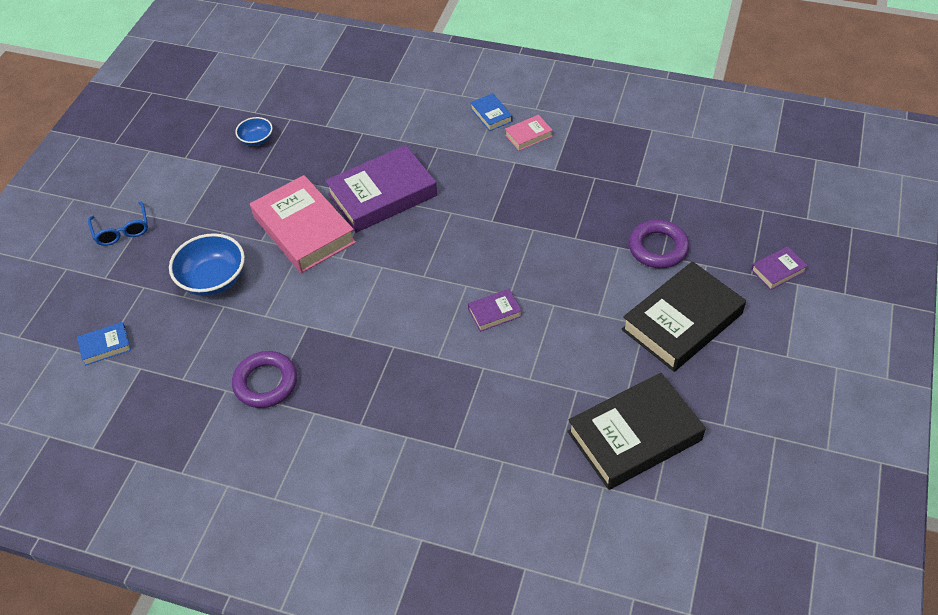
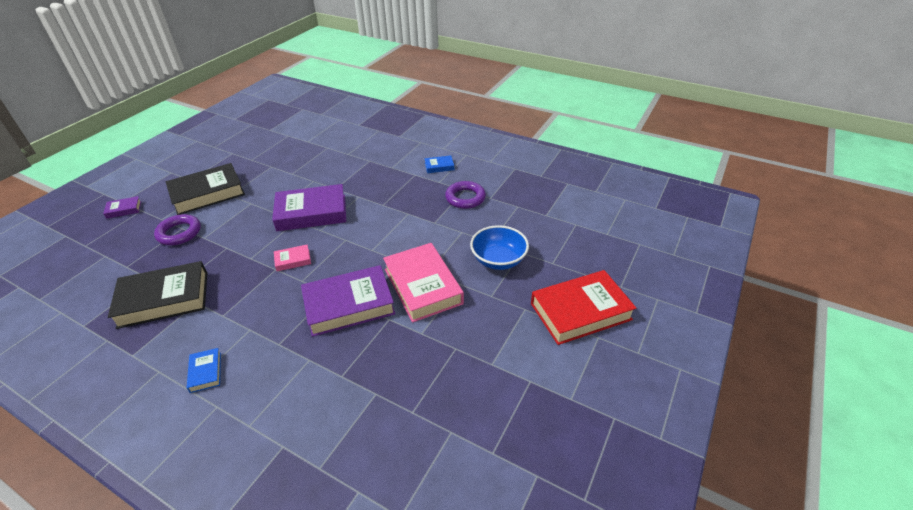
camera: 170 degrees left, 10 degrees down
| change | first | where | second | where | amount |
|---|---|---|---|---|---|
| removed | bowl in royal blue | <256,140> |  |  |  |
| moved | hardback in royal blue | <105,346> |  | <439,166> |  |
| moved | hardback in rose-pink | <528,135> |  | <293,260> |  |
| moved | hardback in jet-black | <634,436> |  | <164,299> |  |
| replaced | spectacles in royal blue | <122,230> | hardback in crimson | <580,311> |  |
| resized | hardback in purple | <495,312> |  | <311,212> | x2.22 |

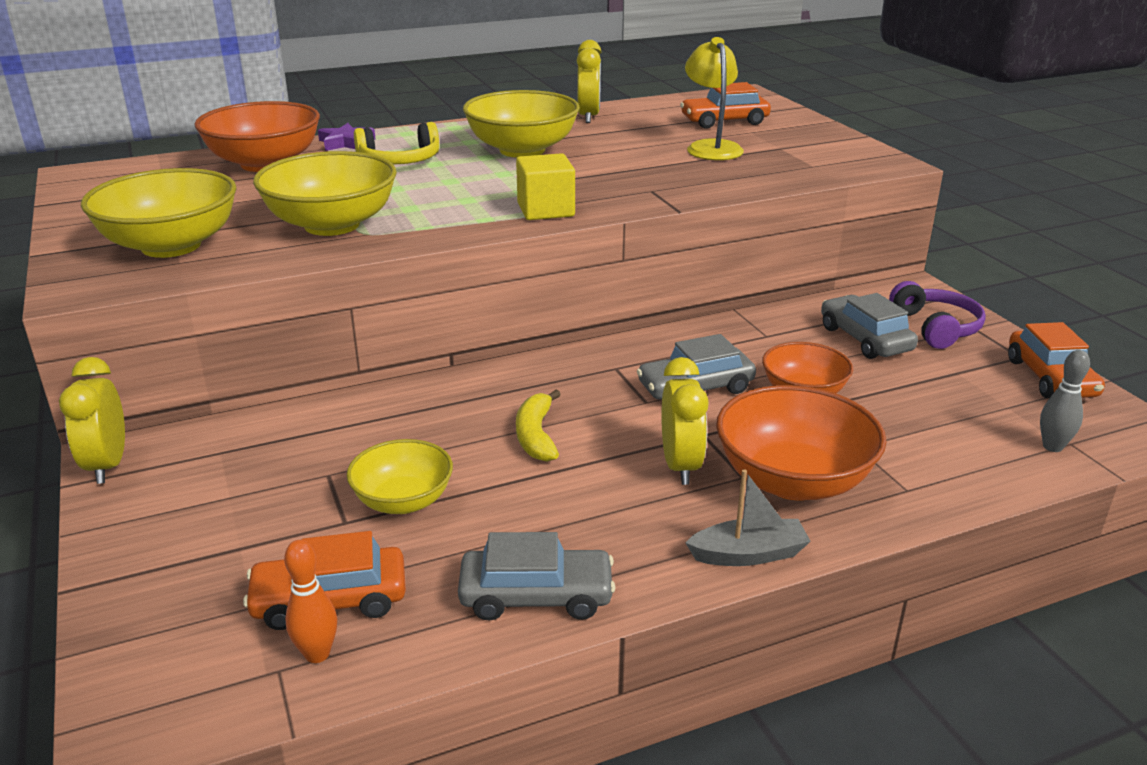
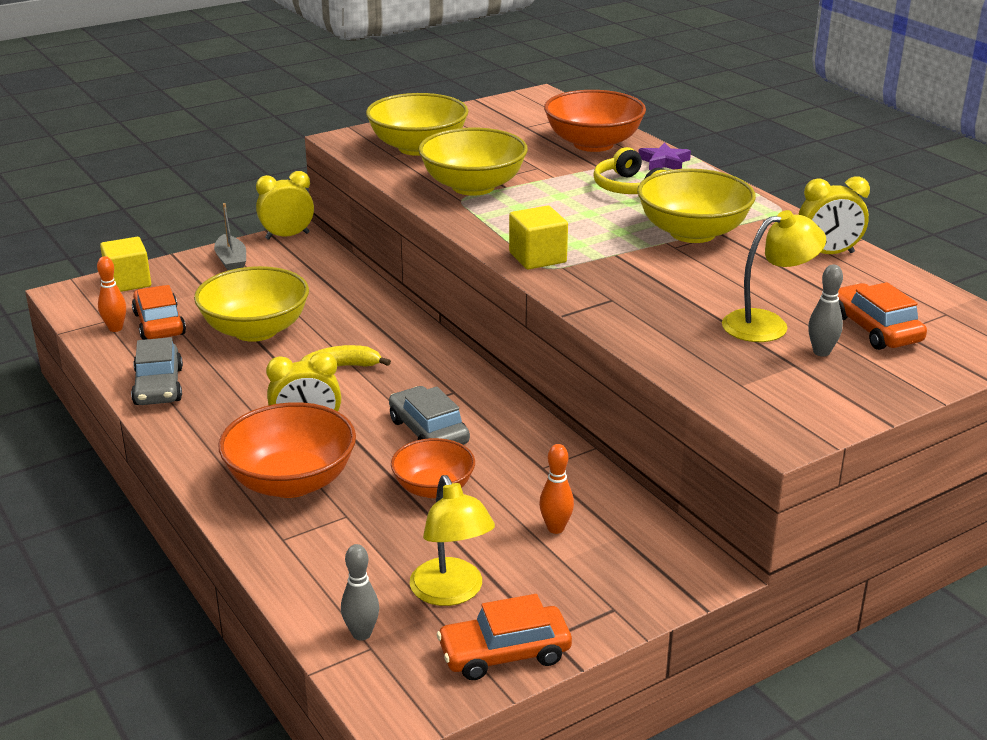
camera: 80 degrees right, 0 degrees up
| change | first | where | second | where | amount |
|---|---|---|---|---|---|
| removed | headphones in purple | <935,327> |  |  |  |
| added |  |  | solid cube in golden | <128,282> |  |
| added |  |  | reading lamp in golden | <451,593> |  |
| added |  |  | skittle in grey | <821,352> |  |
| moved | toy boat in grey | <748,554> |  | <231,261> |  |
| replaced | toy car in grey | <865,339> | skittle in orange-coloured | <555,528> |  |
| resized | bowl in golden | <403,501> |  | <255,330> | x1.61 |

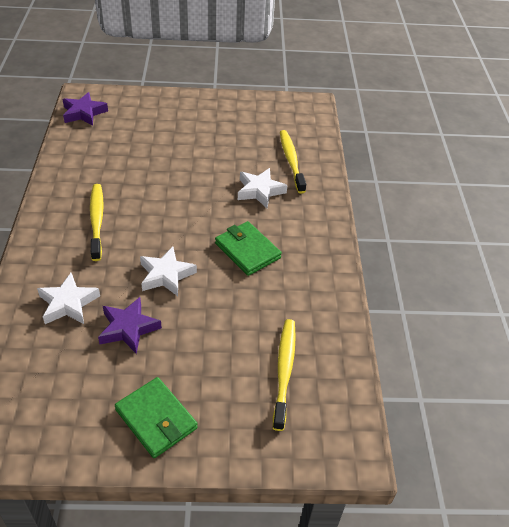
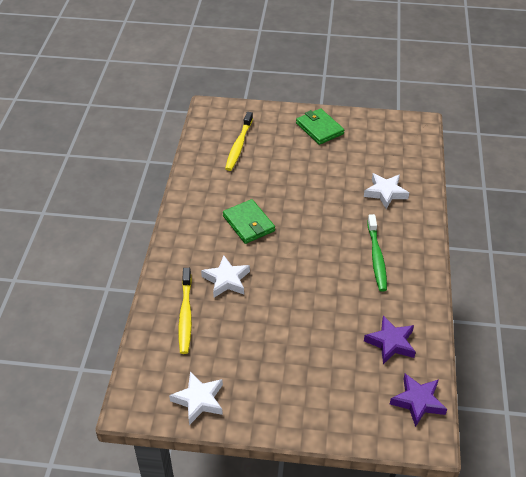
camera: 170 degrees left, 0 degrees up
| change | first | where | second | where | amount |
|---|---|---|---|---|---|
| moved | star in purple | <128,328> |  | <391,343> |  |
| moved | star in white | <166,275> |  | <199,400> |  |
| recoloured | tooth brush in golden | <97,221> | tooth brush in leaf-green | <376,257> |  |

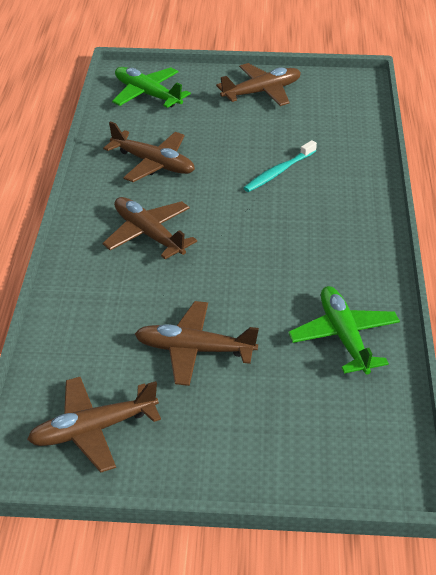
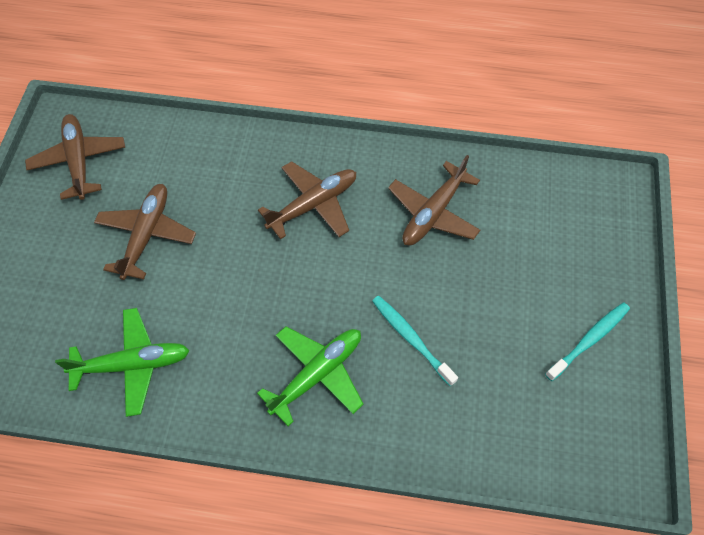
camera: 95 degrees right, 20 degrees up
| change | first | where | second | where | amount |
|---|---|---|---|---|---|
| moved | plane in leaf-green | <147,94> |  | <317,374> |  |
| replaced | plane in dark brown | <262,92> | tooth brush in aqua | <589,340> |  |

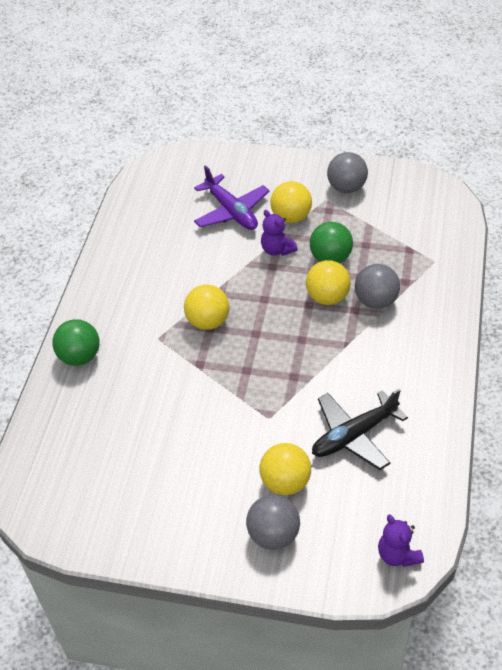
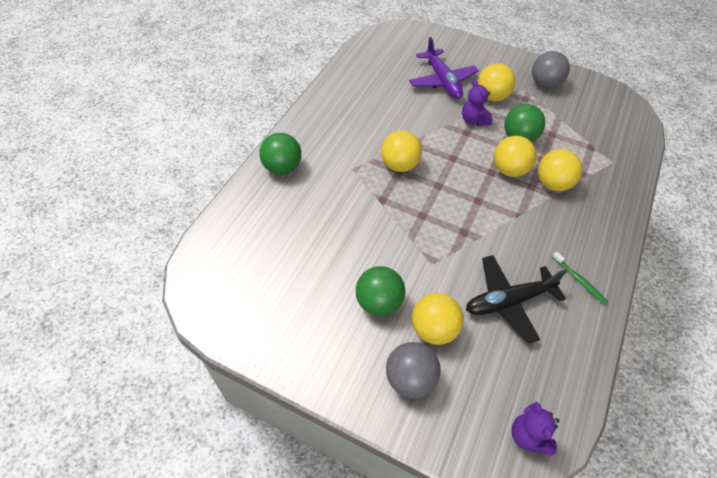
camera: 10 degrees right, 5 degrees up
| change | first | where | second | where | amount |
|---|---|---|---|---|---|
| added |  |  | sphere in leaf-green | <378,302> |  |
| added |  |  | tooth brush in leaf-green | <579,281> |  |
| recoloured | sphere in grey | <376,301> | sphere in golden | <552,183> |  |

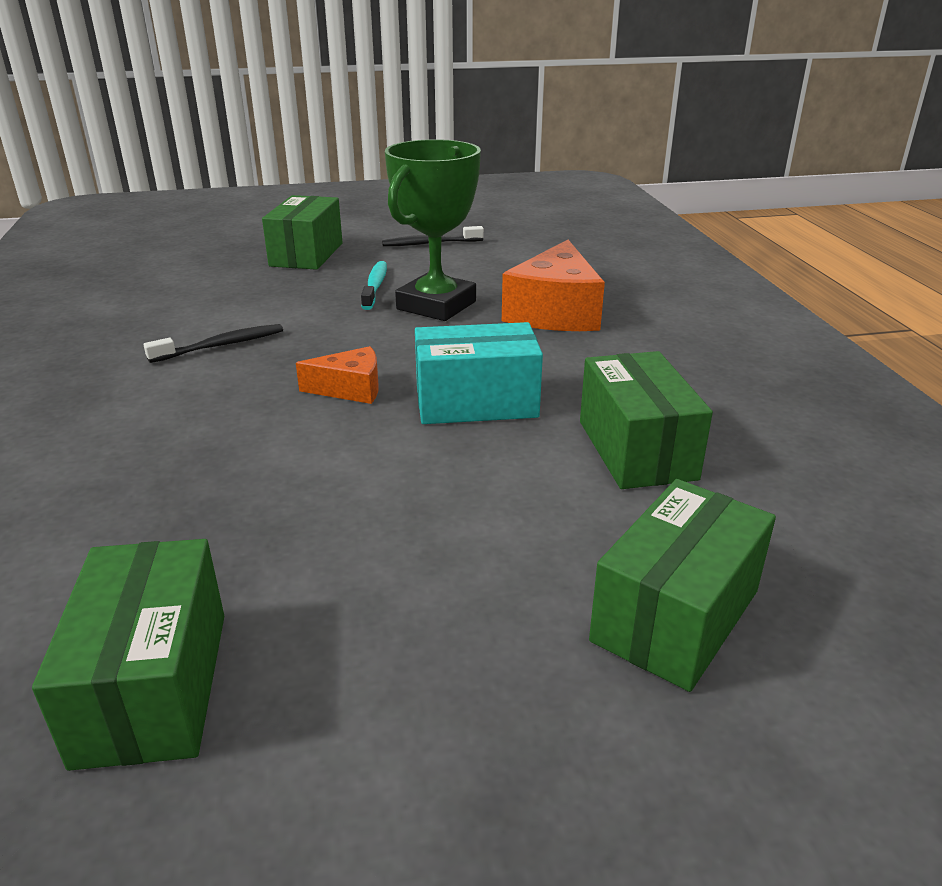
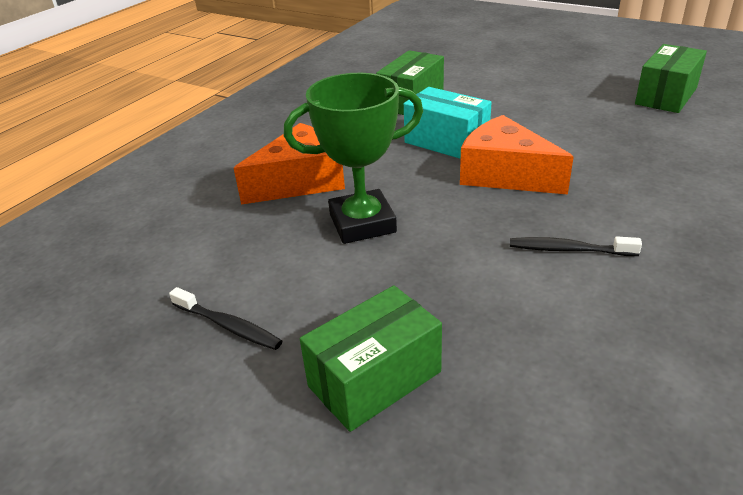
camera: 135 degrees left, 5 degrees up
| change | first | where | second | where | amount |
|---|---|---|---|---|---|
| removed | tooth brush in aqua | <375,286> |  |  |  |
| removed | box in leaf-green | <675,616> |  |  |  |
| resized | piece of cheese in orange-coloured | <350,389> |  | <505,174> | x1.85 |

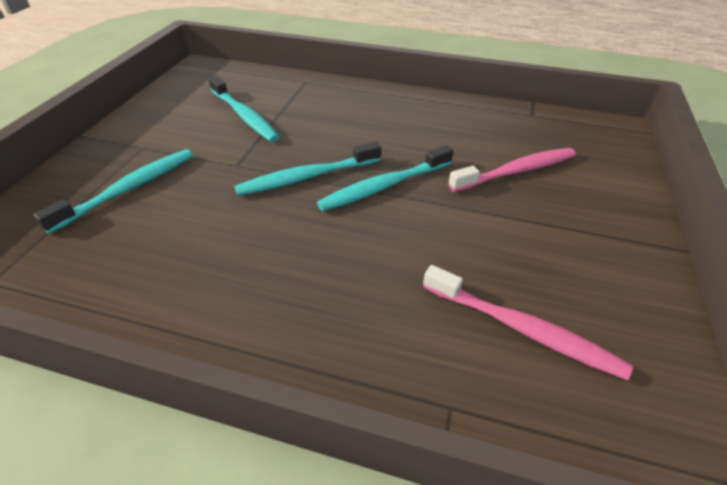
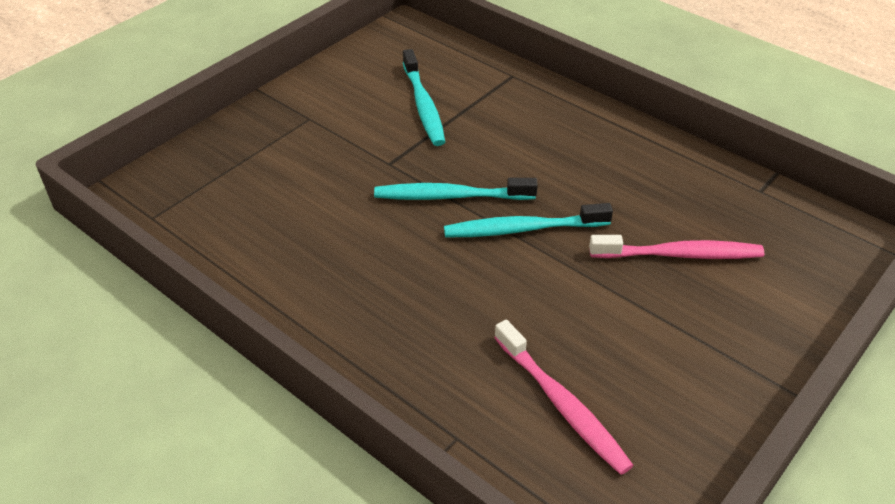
camera: 25 degrees right, 0 degrees up
| change | first | where | second | where | amount |
|---|---|---|---|---|---|
| removed | tooth brush in aqua | <129,189> |  |  |  |

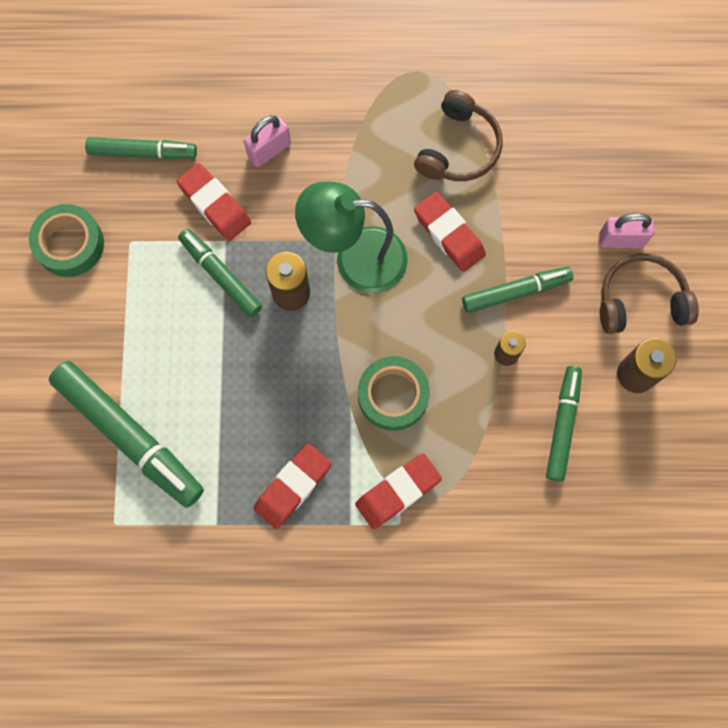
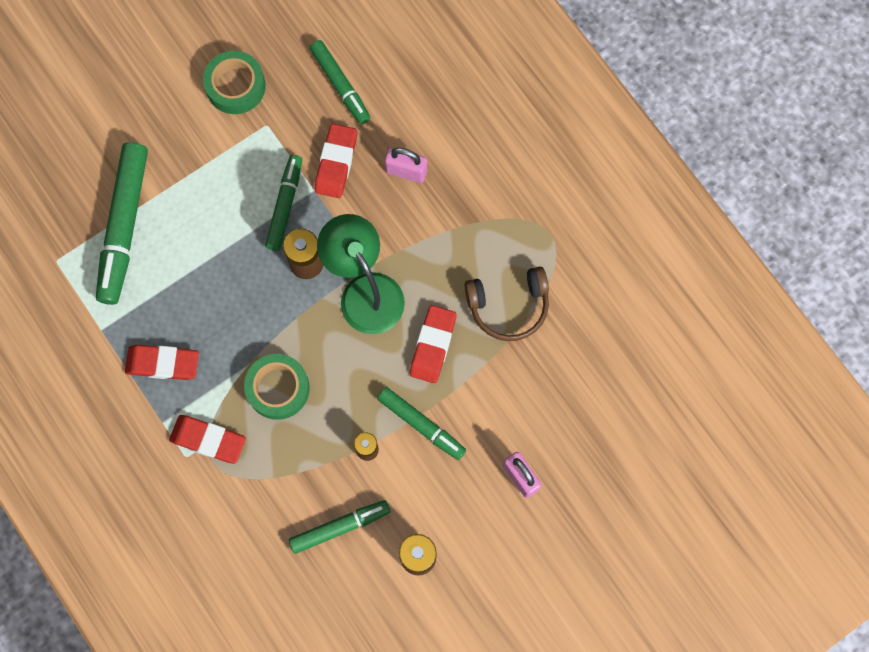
camera: 55 degrees right, 0 degrees up
| change | first | where | second | where | amount |
|---|---|---|---|---|---|
| removed | headphones in dark brown | <641,300> |  |  |  |

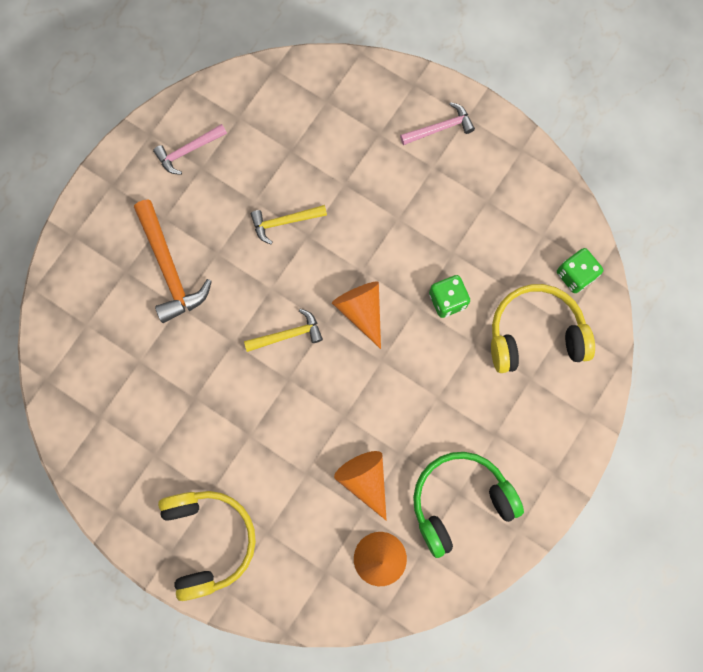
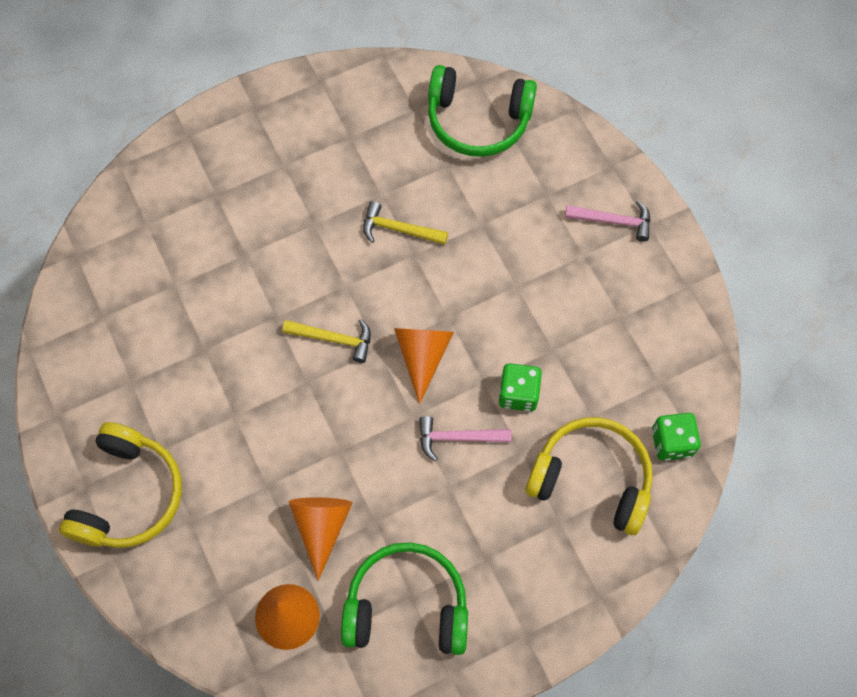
camera: 30 degrees right, 10 degrees down
| change | first | where | second | where | amount |
|---|---|---|---|---|---|
| removed | hammer in orange-coloured | <169,268> |  |  |  |
| added |  |  | headphones in leaf-green | <478,120> |  |
| moved | hammer in rose-pink | <188,150> |  | <458,438> |  |

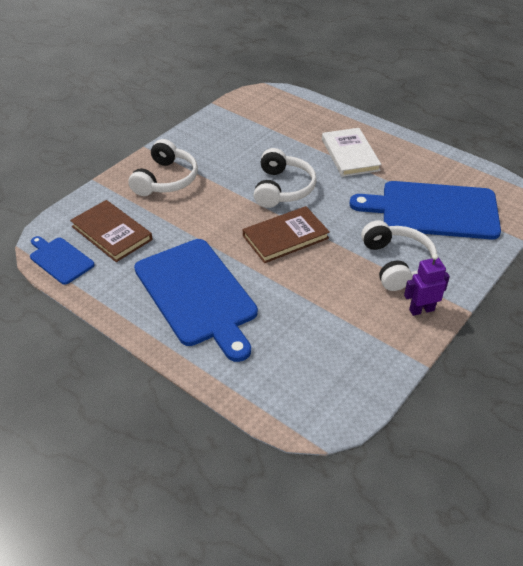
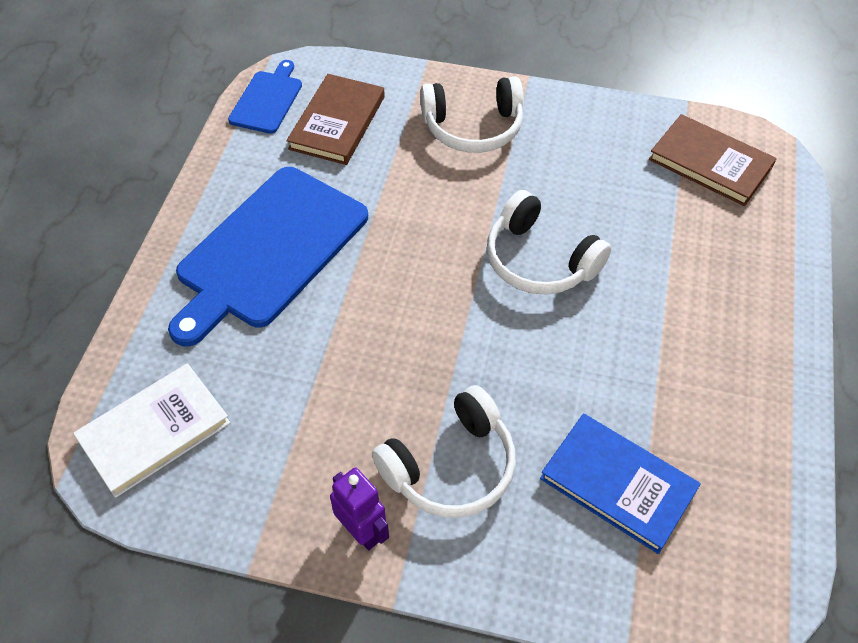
camera: 65 degrees right, 10 degrees up
| change | first | where | second | where | amount |
|---|---|---|---|---|---|
| moved | hardback in dark brown | <285,237> |  | <710,163> |  |
| moved | hardback in white | <350,155> |  | <154,431> |  |
| replaced | bread board in royal blue | <433,210> | hardback in royal blue | <618,484> |  |
| turned | headphones in white | <283,188> |  | <539,260> | 60 degrees clockwise |

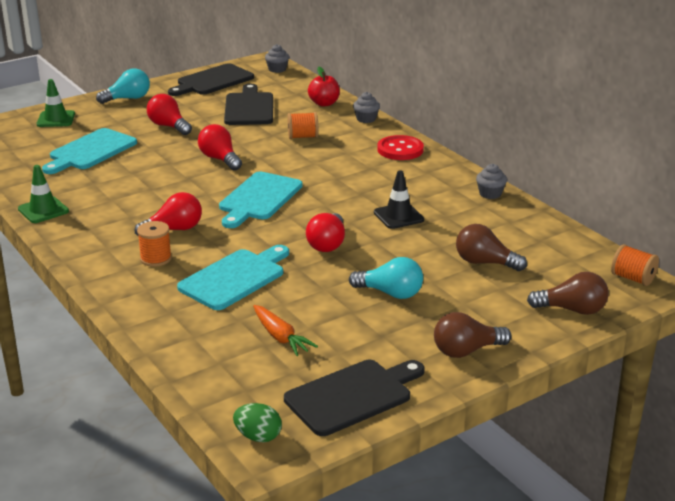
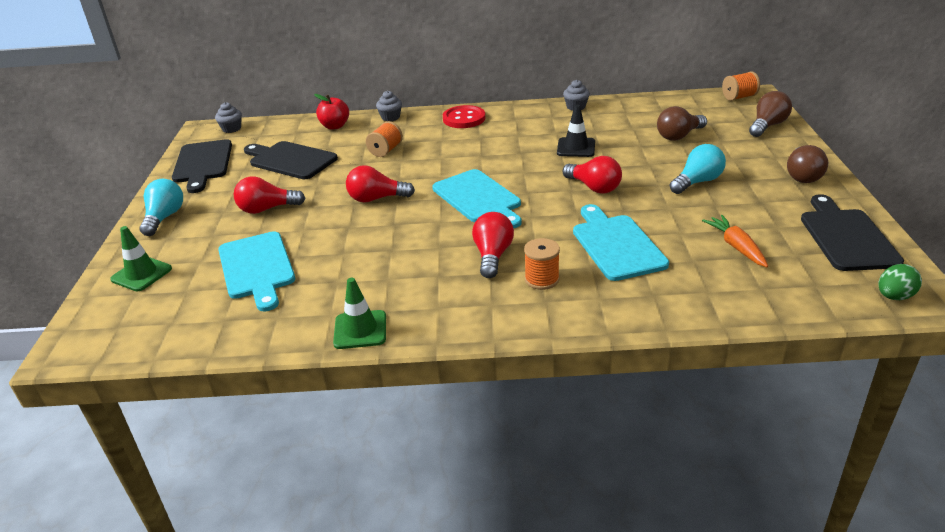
camera: 55 degrees left, 5 degrees up
| change | first | where | second | where | amount |
|---|---|---|---|---|---|
| turned | carrot in orange-coloured | <280,337> |  | <736,247> | 105 degrees counterclockwise |

